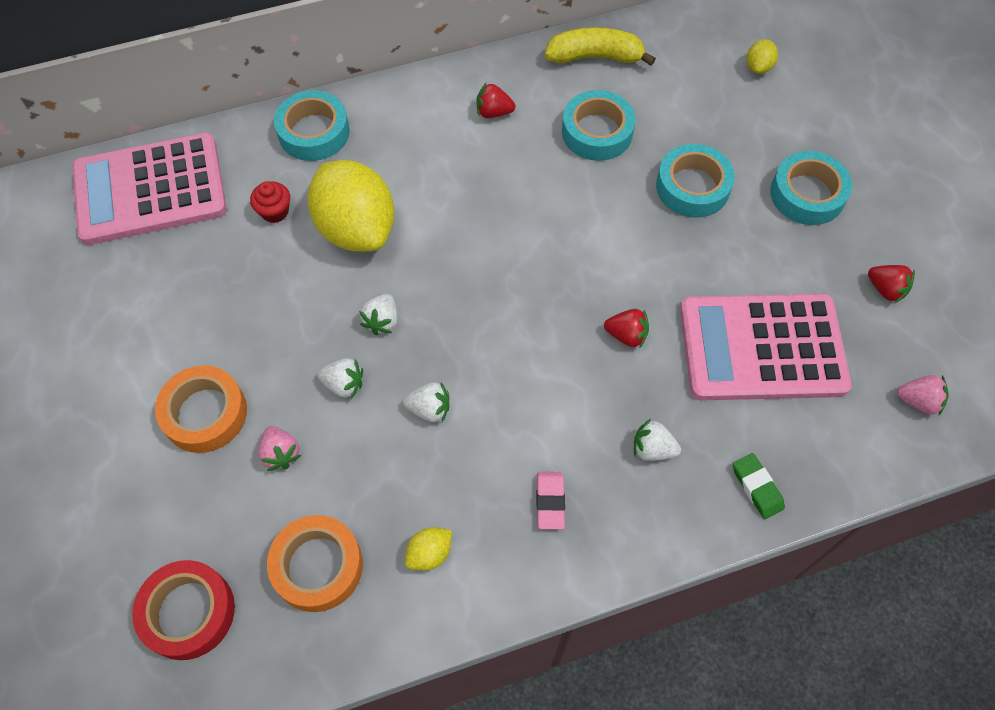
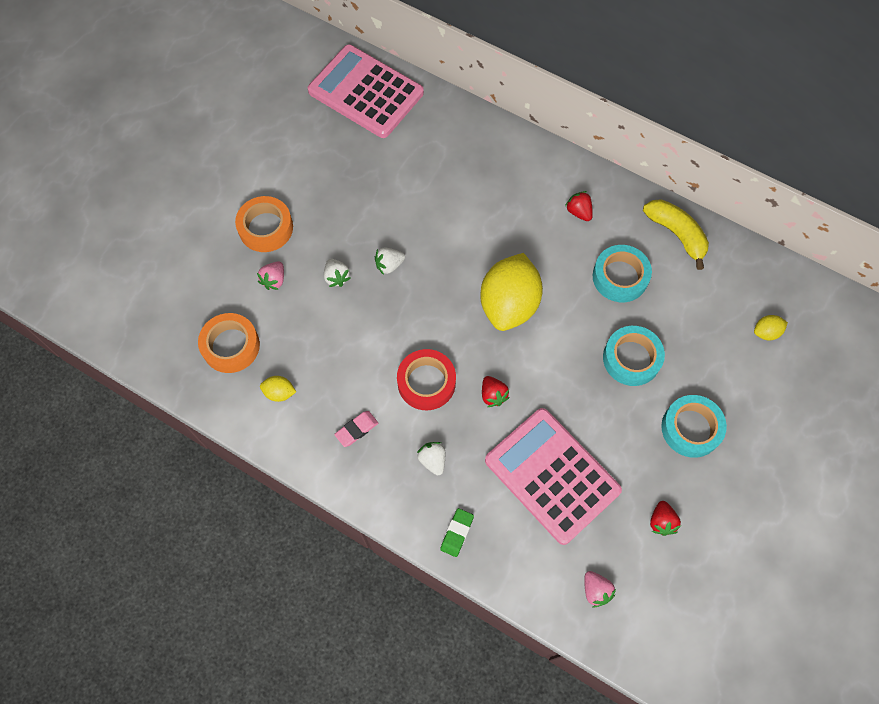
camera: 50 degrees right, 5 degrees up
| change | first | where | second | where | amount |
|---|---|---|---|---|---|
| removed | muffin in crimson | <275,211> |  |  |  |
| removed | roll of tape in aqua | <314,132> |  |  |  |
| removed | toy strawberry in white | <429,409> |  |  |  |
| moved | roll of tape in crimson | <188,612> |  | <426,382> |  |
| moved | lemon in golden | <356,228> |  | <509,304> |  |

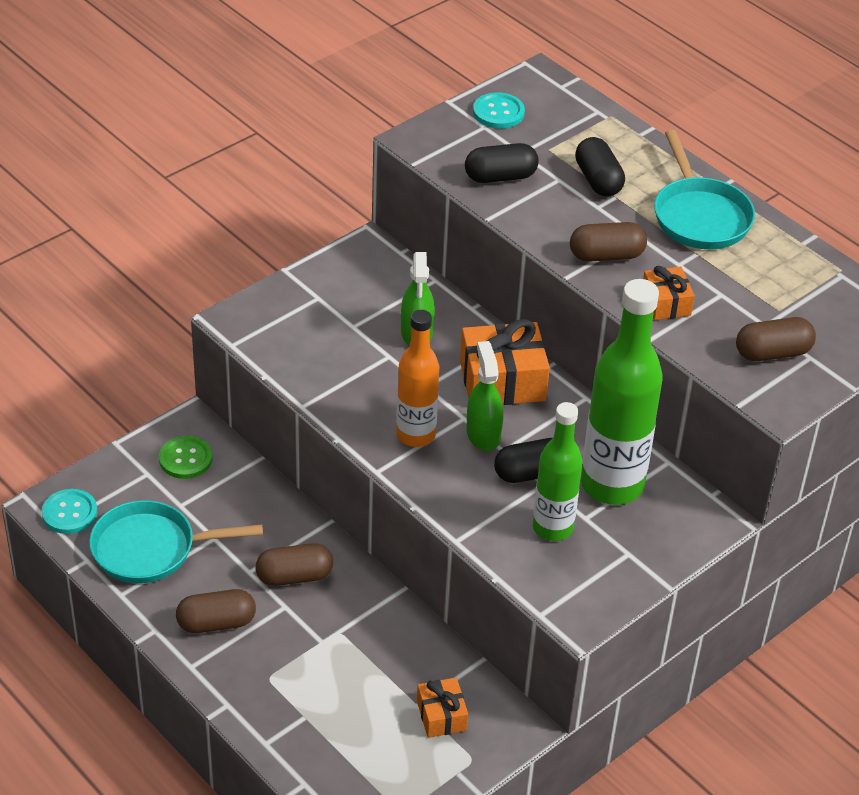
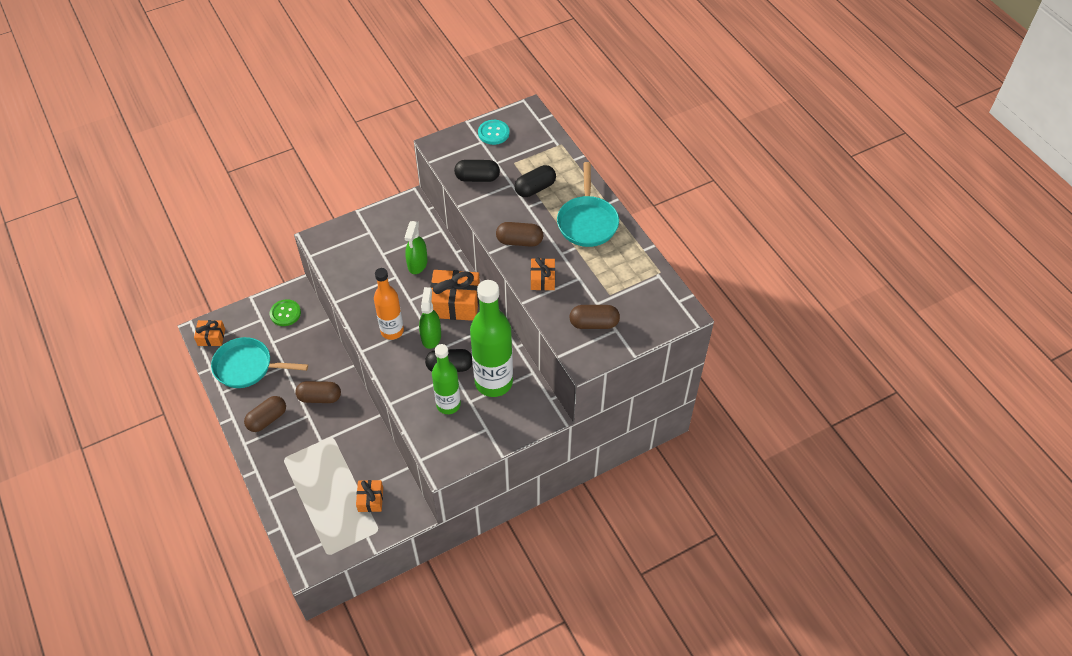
camera: 15 degrees right, 10 degrees up
| change | first | where | second | where | amount |
|---|---|---|---|---|---|
| replaced | button in aqua | <69,513> | wrapped gift in orange-coloured | <211,337> |  |
| turned | pill shape in dark brown | <216,623> |  | <267,419> | 45 degrees counterclockwise |
| turned | pill shape in jet-black | <598,180> |  | <535,188> | 60 degrees clockwise |

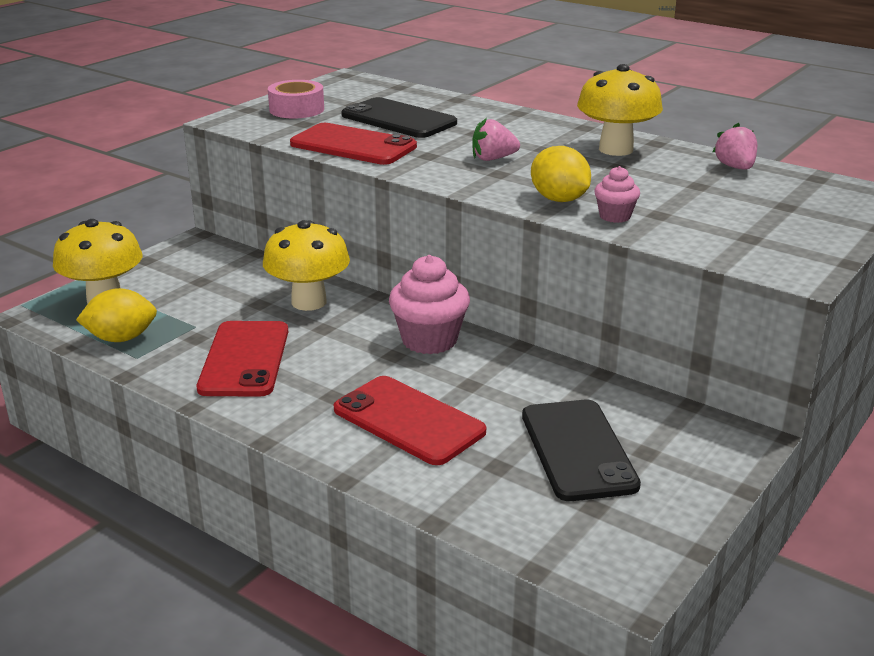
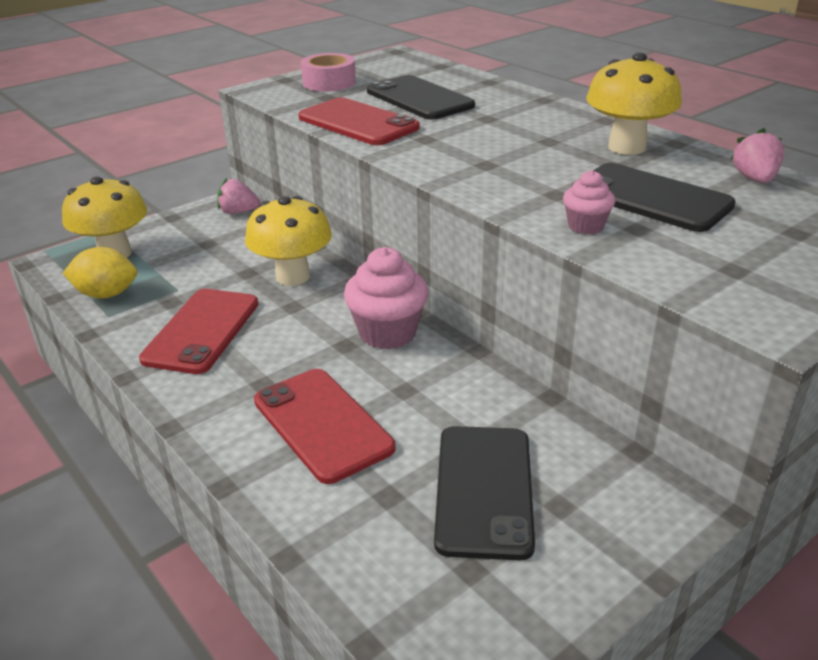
camera: 15 degrees right, 5 degrees up
| change | first | where | second | where | amount |
|---|---|---|---|---|---|
| removed | lemon in golden | <559,199> |  |  |  |
| added |  |  | smartphone in jet-black | <650,198> |  |
| moved | toy strawberry in rose-pink | <493,159> |  | <238,212> |  |

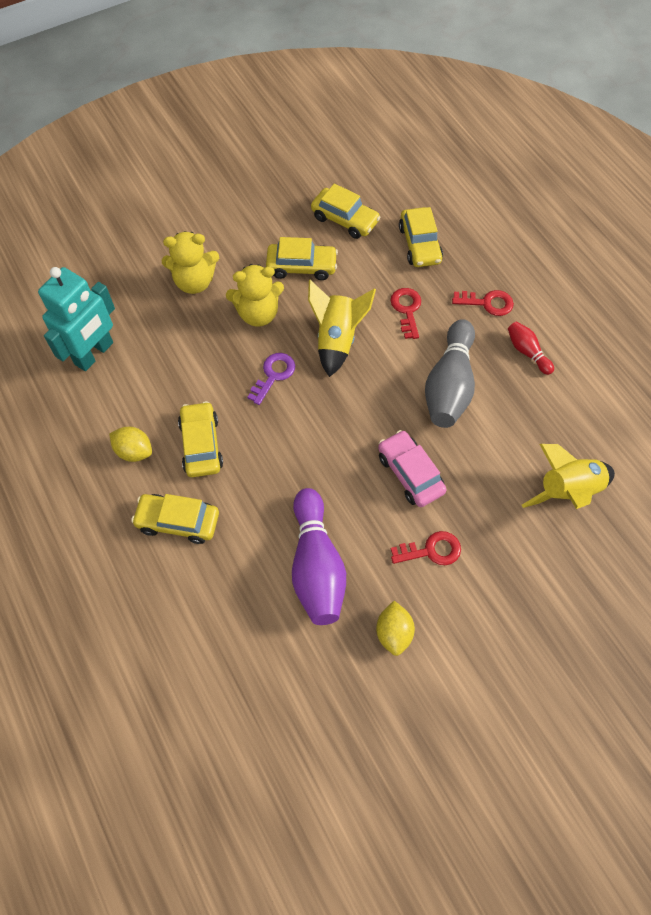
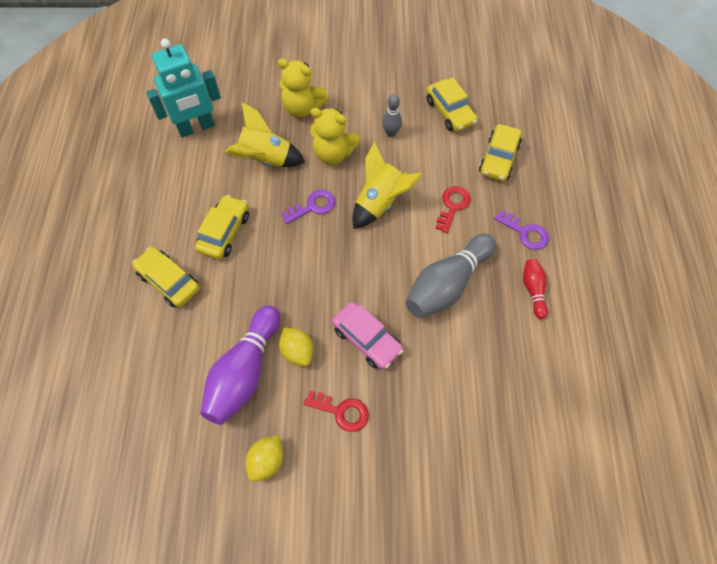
camera: 30 degrees right, 0 degrees up
| change | first | where | second | where | amount |
|---|---|---|---|---|---|
| moved | lemon in golden | <134,451> |  | <297,351> |  |
| moved | rocket in golden | <567,490> |  | <265,159> |  |
| replaced | toy car in golden | <301,266> | skittle in grey | <391,133> |  |
| recoloured | key in crimson | <487,303> | key in purple | <525,232> |  |
| turned | toy car in rose-pink | <410,473> |  | <367,339> | 135 degrees clockwise |

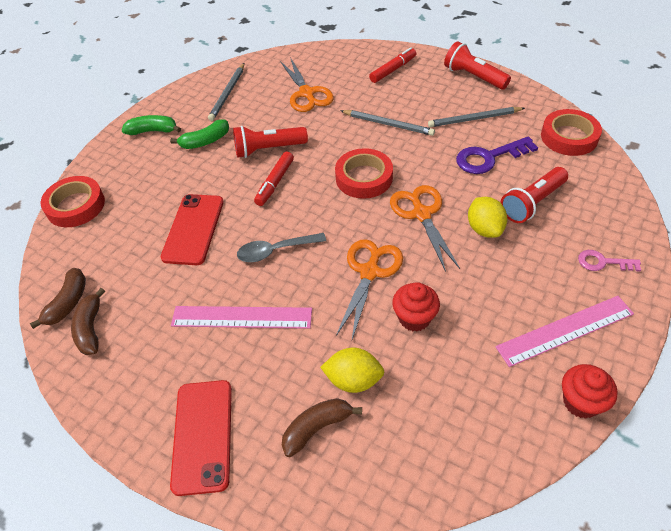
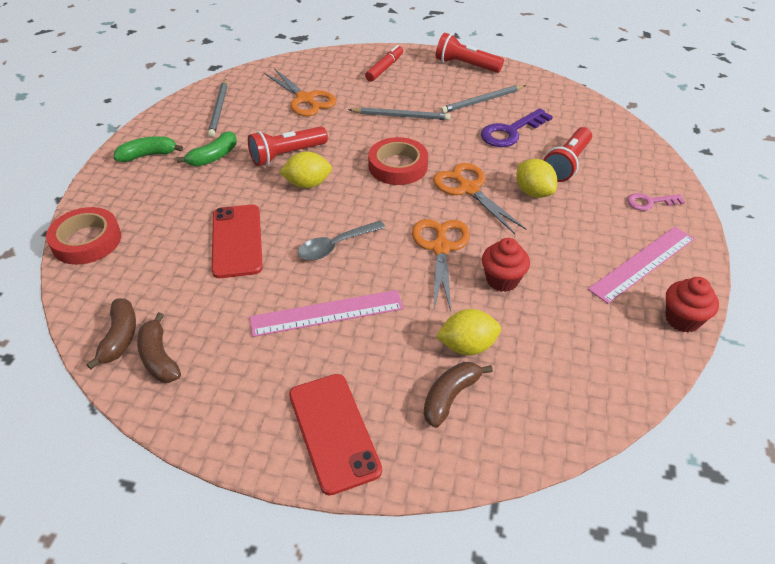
camera: 20 degrees left, 5 degrees down
| change | first | where | second | where | amount |
|---|---|---|---|---|---|
| removed | roll of tape in crimson | <569,137> |  |  |  |
| replaced | marker pen in crimson | <275,183> | lemon in golden | <307,184> |  |

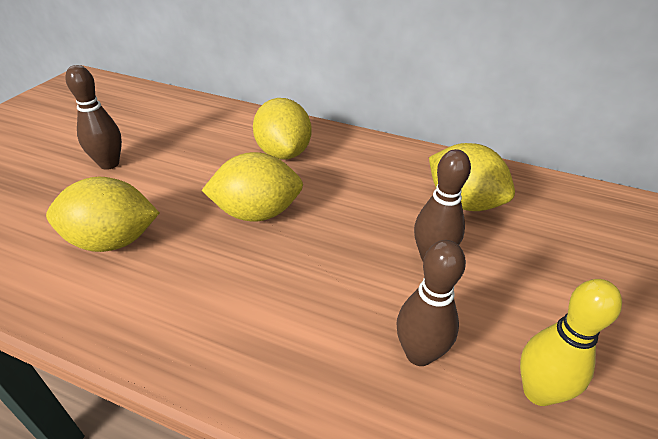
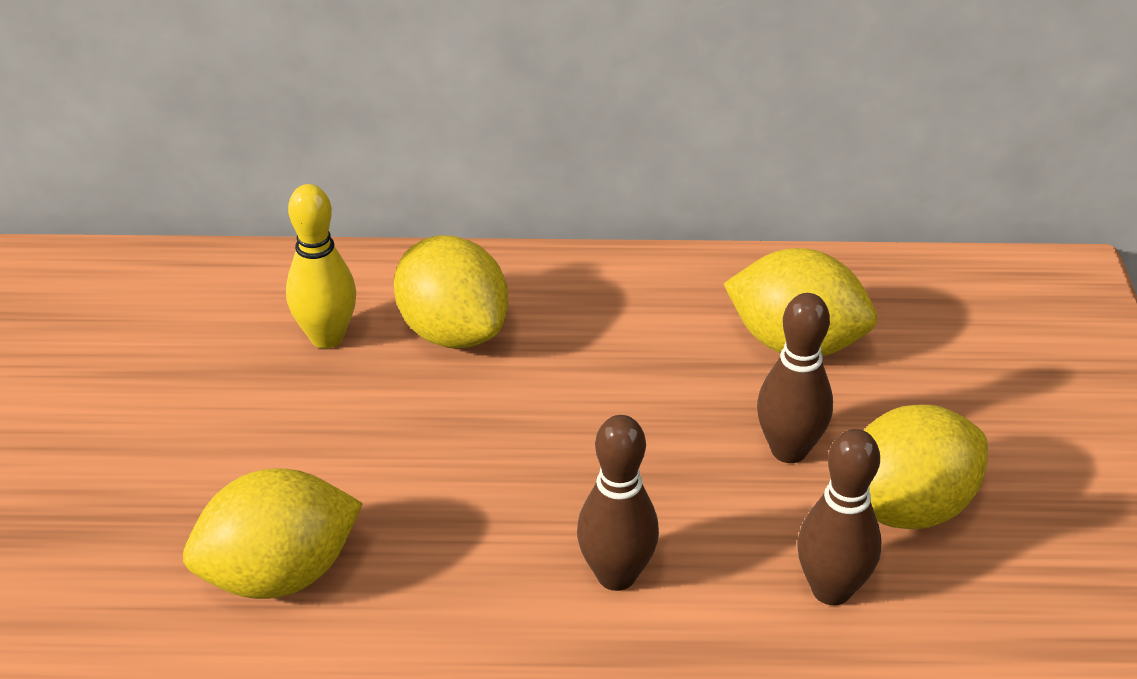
camera: 20 degrees left, 0 degrees up
| change | first | where | second | where | amount |
|---|---|---|---|---|---|
| moved | skittle in dark brown | <109,164> |  | <616,575> |  |
| moved | lemon in golden | <257,213> |  | <906,508> |  |
| moved | skittle in golden | <538,392> |  | <327,337> |  |

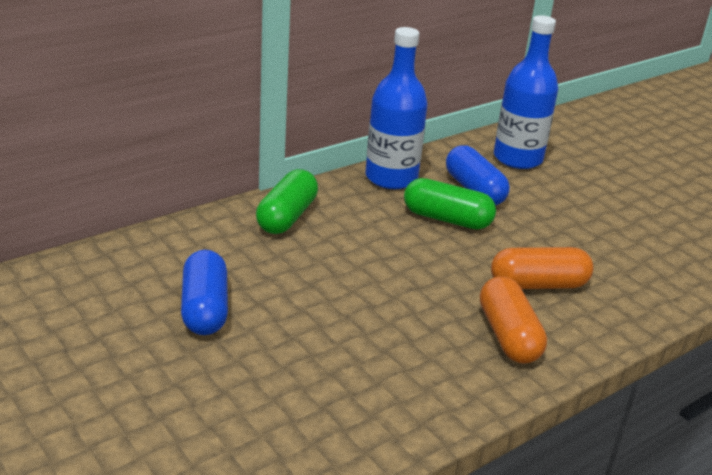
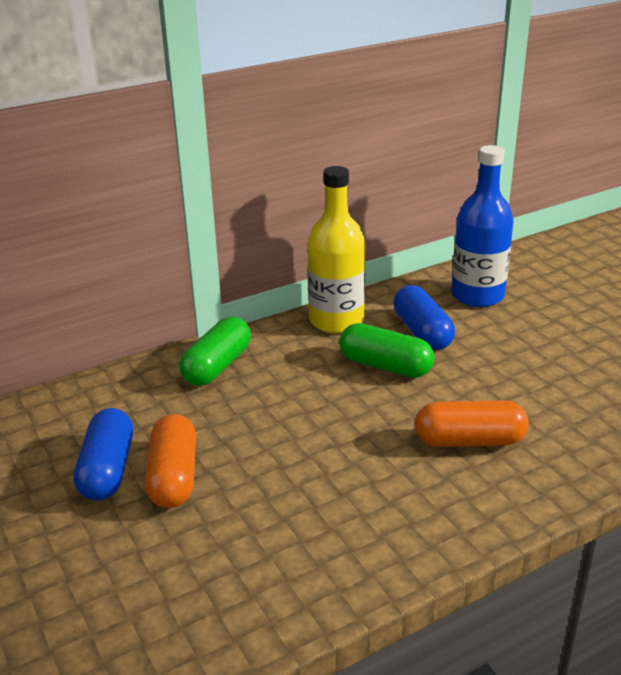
camera: 10 degrees right, 0 degrees up
| change | first | where | second | where | amount |
|---|---|---|---|---|---|
| moved | pill shape in orange-coloured | <508,336> |  | <174,476> |  |
| recoloured | drink bottle in royal blue | <391,178> | drink bottle in golden | <336,321> |  |

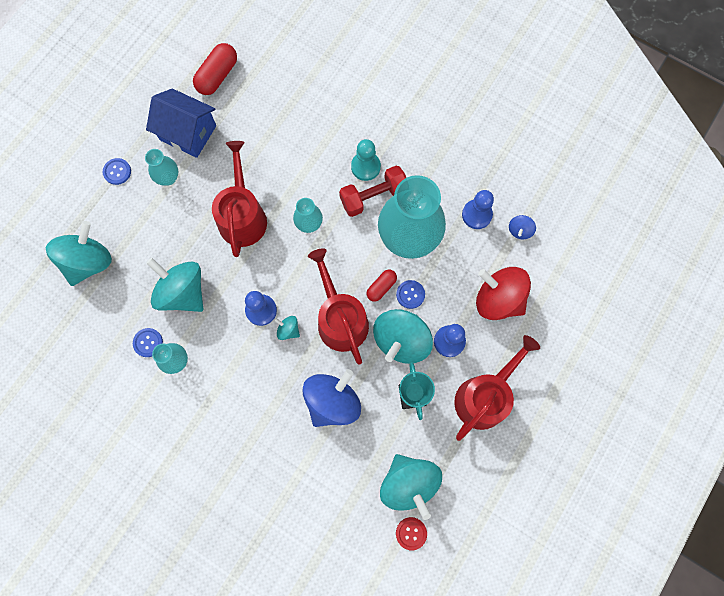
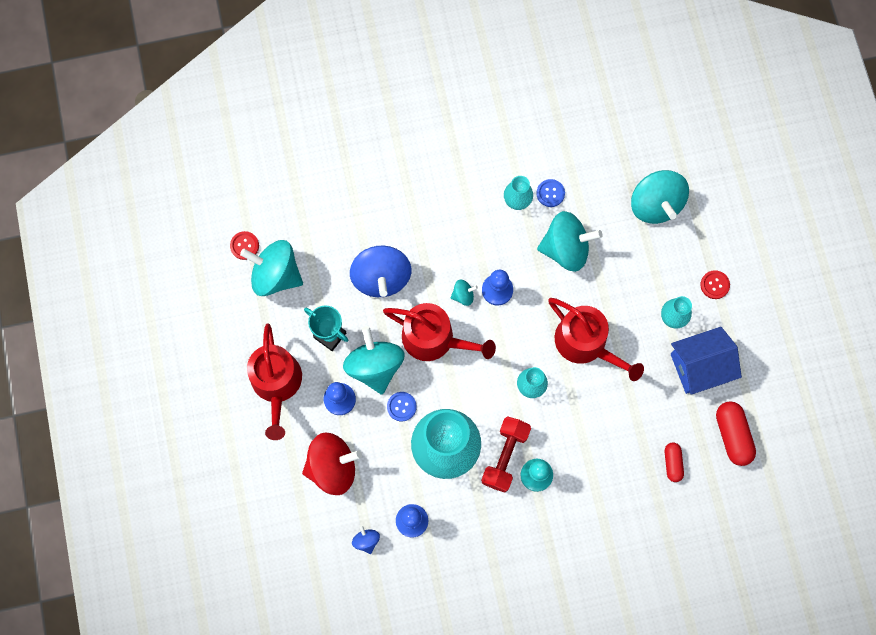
camera: 135 degrees right, 0 degrees up
| change | first | where | second | where | amount |
|---|---|---|---|---|---|
| moved | pill shape in crimson | <381,287> |  | <672,463> |  |
| recoloured | button in royal blue | <117,172> | button in crimson | <714,285> |  |

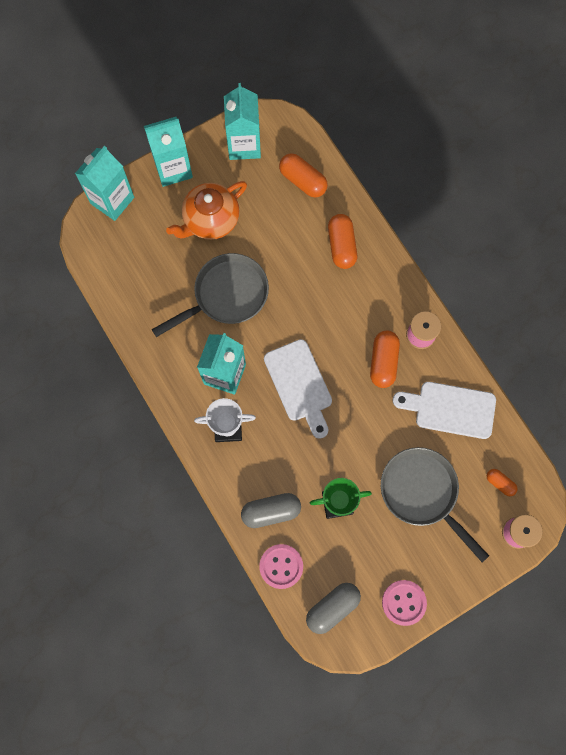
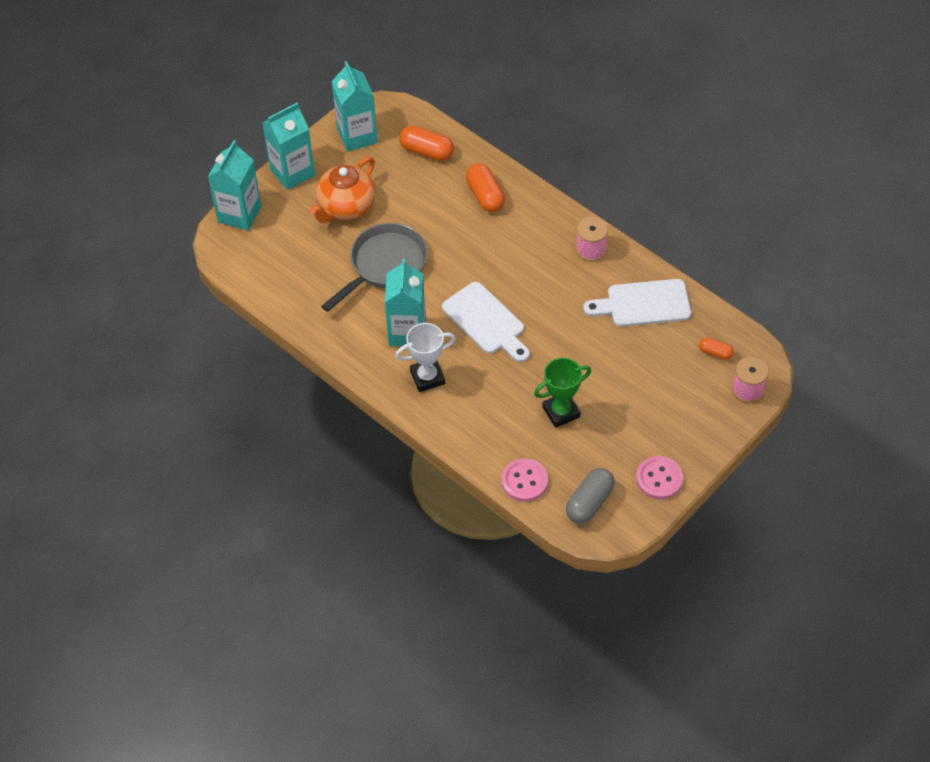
camera: 15 degrees left, 20 degrees down
| change | first | where | second | where | amount |
|---|---|---|---|---|---|
| removed | pill shape in grey | <271,511> |  |  |  |
| removed | pill shape in orange-coloured | <383,362> |  |  |  |
| removed | frying pan in grey | <422,492> |  |  |  |

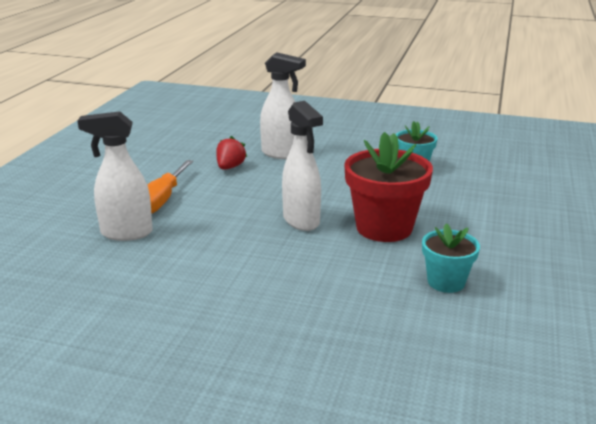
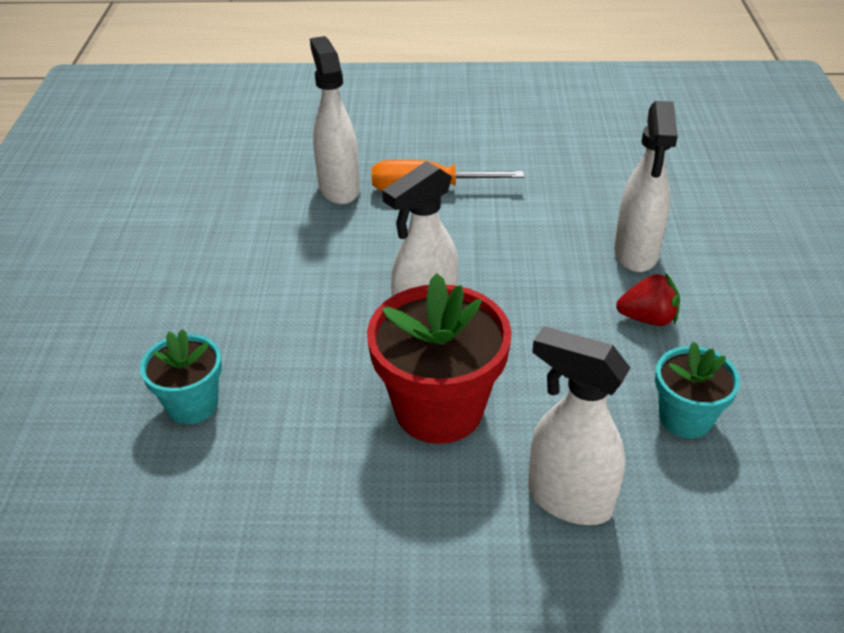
camera: 75 degrees right, 15 degrees up
| change | first | where | second | where | amount |
|---|---|---|---|---|---|
| added |  |  | sprayer in white | <568,499> |  |
| moved | toy strawberry in crimson | <230,167> |  | <648,318> |  |
| moved | plant pot in aqua | <446,282> |  | <192,404> |  |

